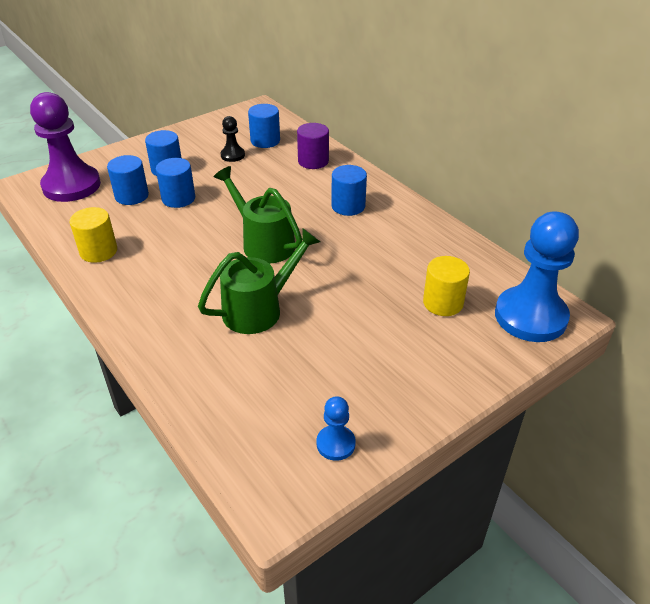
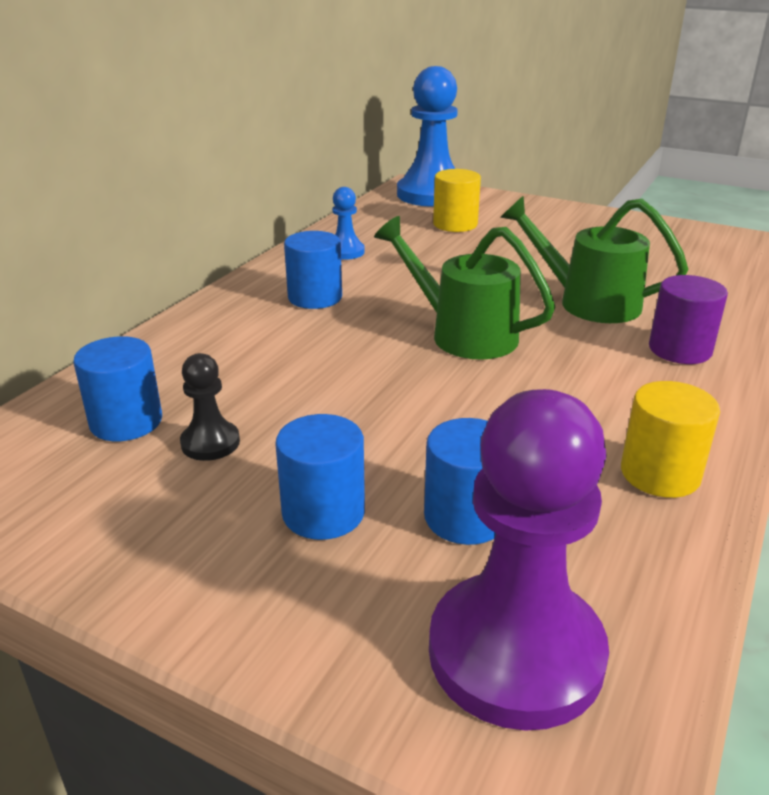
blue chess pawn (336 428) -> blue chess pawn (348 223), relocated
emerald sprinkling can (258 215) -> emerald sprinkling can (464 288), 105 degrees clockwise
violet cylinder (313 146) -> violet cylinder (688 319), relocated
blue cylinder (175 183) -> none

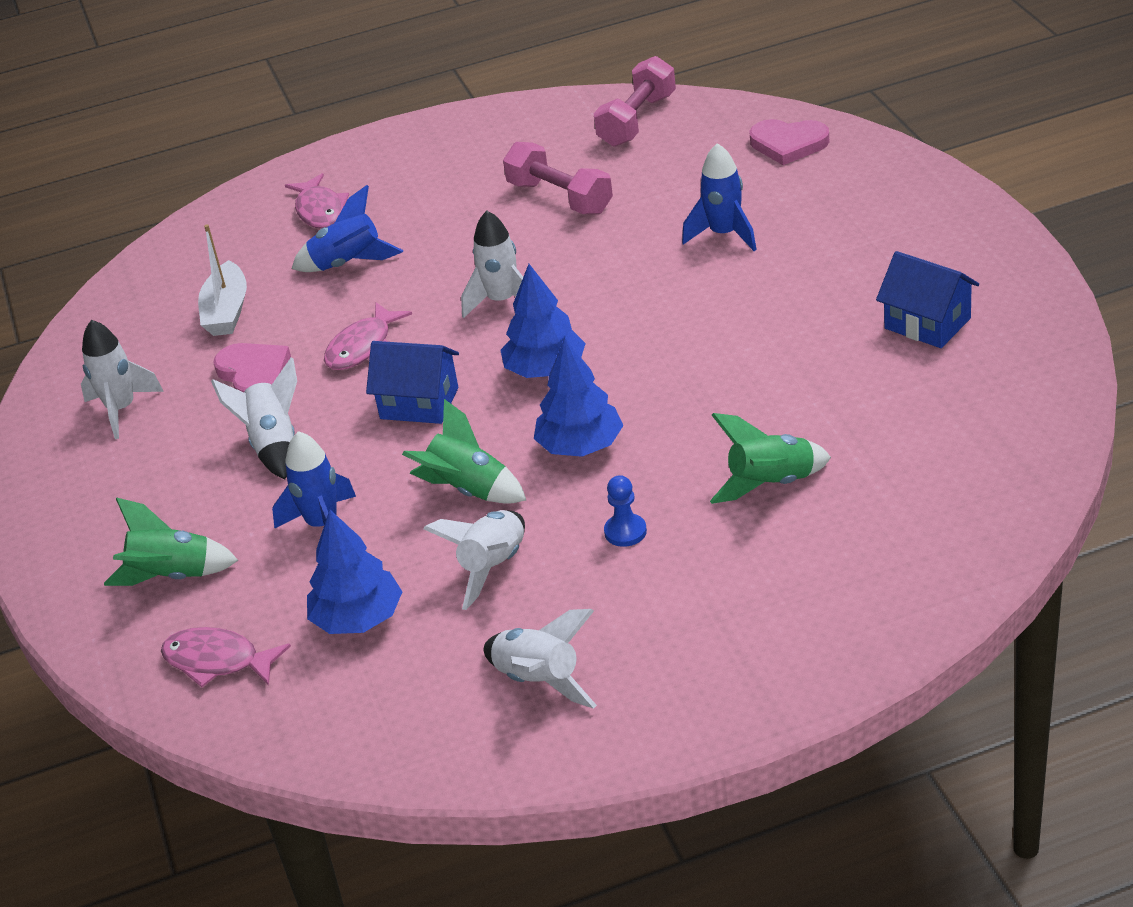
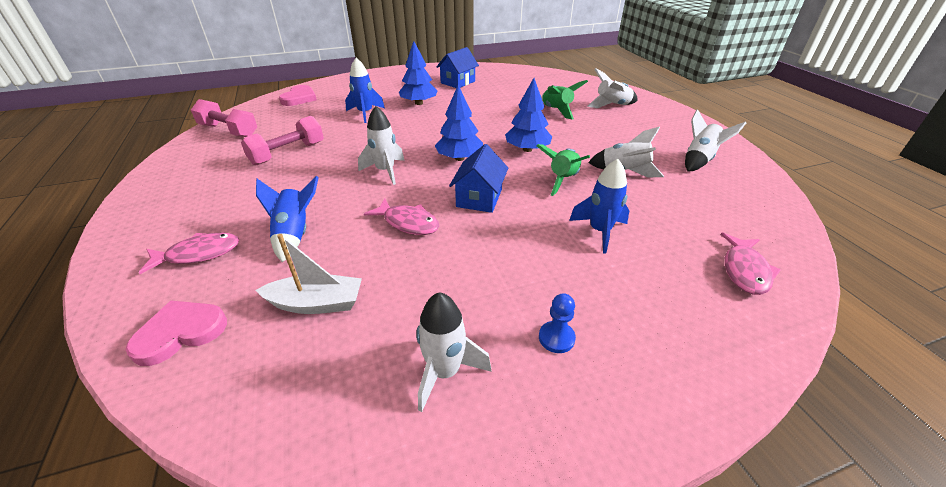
pink love heart (252 367) -> pink love heart (176 333), relocated
blue fir tree (355 571) -> blue fir tree (418 73), relocated
blue chess pawn (625 511) -> blue chess pawn (557 323), relocated
snow-white toy rocket (254 418) -> snow-white toy rocket (613 88), relocated
emerald toy rocket (171 541) -> none

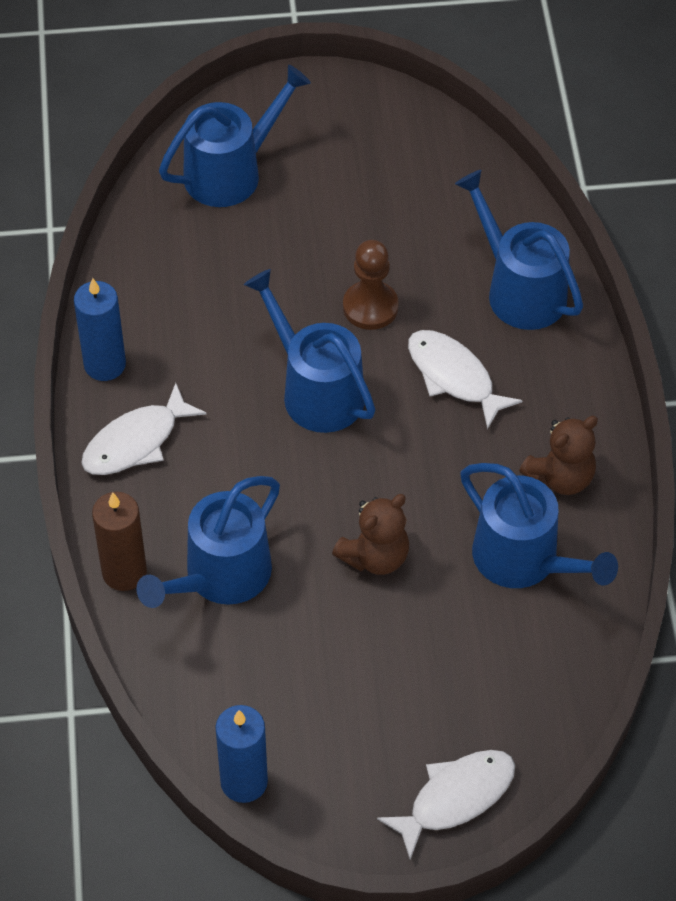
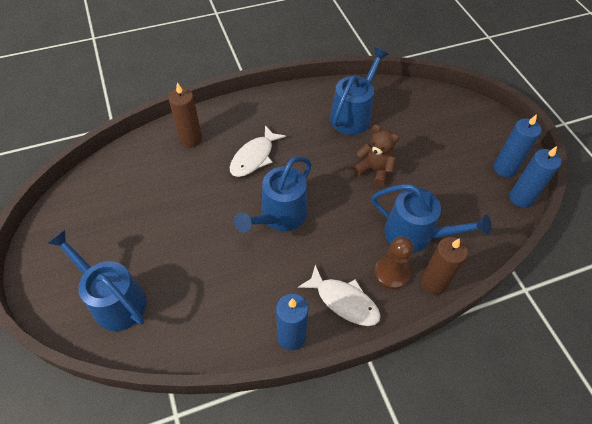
blue sprinkling can (519 250) -> brown pillar candle (185 114)
brown chess pawn (371 285) -> brown chess pawn (394 263), relocated
none -> blue pillar candle (518 145)
snow-white toy fish (446 805) -> none
brown teddy (558 455) -> none

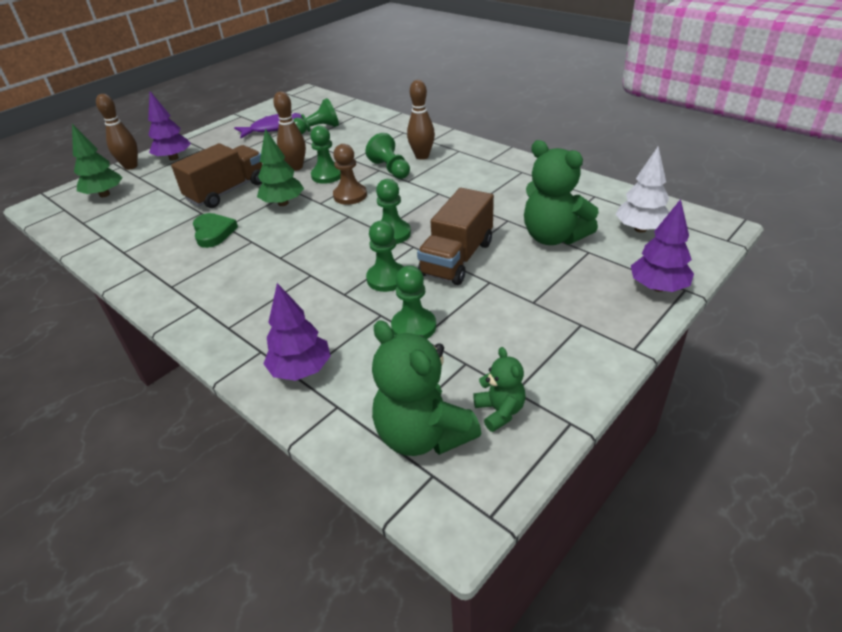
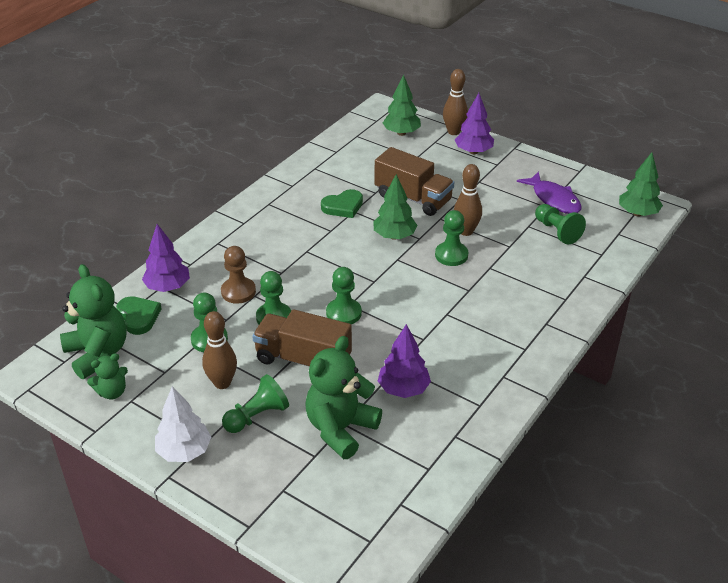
emerald teddy (426 388) -> emerald teddy (93 321), 105 degrees clockwise
none -> emerald love heart (138 315)
snow-white fir tree (642 189) -> snow-white fir tree (183 424), relocated
brown bowling pin (421 120) -> brown bowling pin (219 350), relocated
brown chess pawn (350 174) -> brown chess pawn (238 275), relocated
emerald chess pawn (387 156) -> emerald chess pawn (255 403), relocated
violet fir tree (662 245) -> violet fir tree (404 361), relocated
none -> emerald fir tree (641 184)

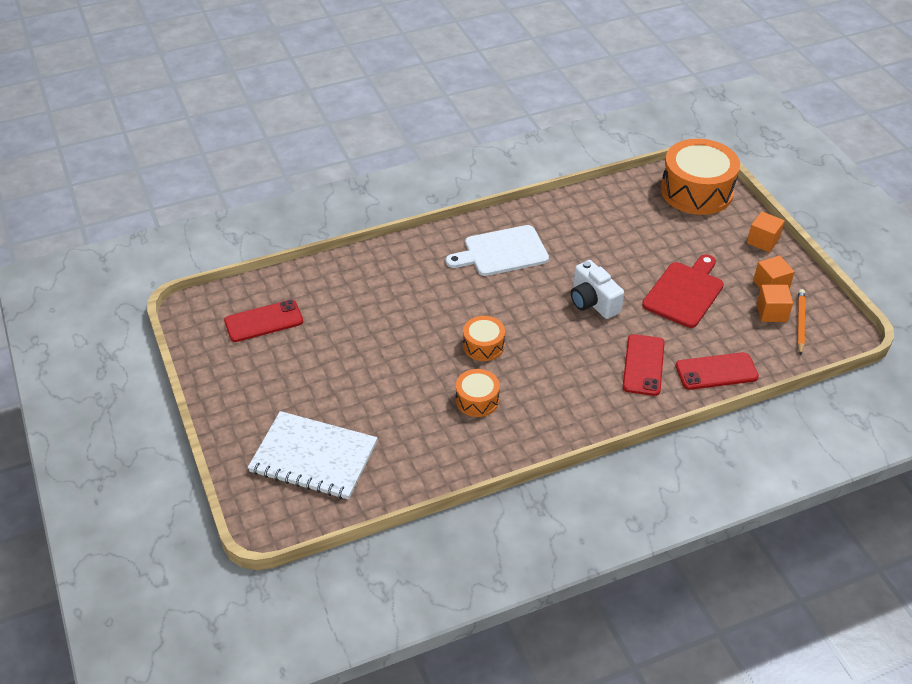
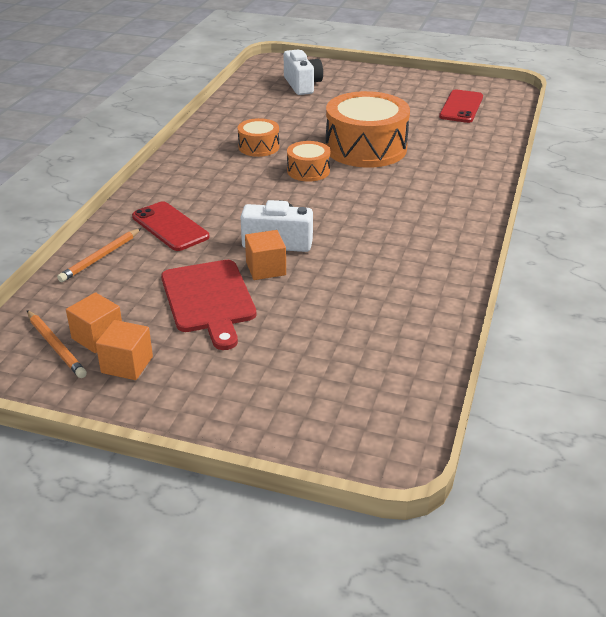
crimson mobile phone (717 371) -> orange-coloured pencil (99 255)
orange-coloured cube (766 231) -> orange-coloured cube (265 255), relocated
snow-white exercise book (312 455) -> snow-white compact camera (303 72)
orange-coloured drum (700 177) -> orange-coloured drum (368 129), relocated
snow-white chopping board (497 250) -> none

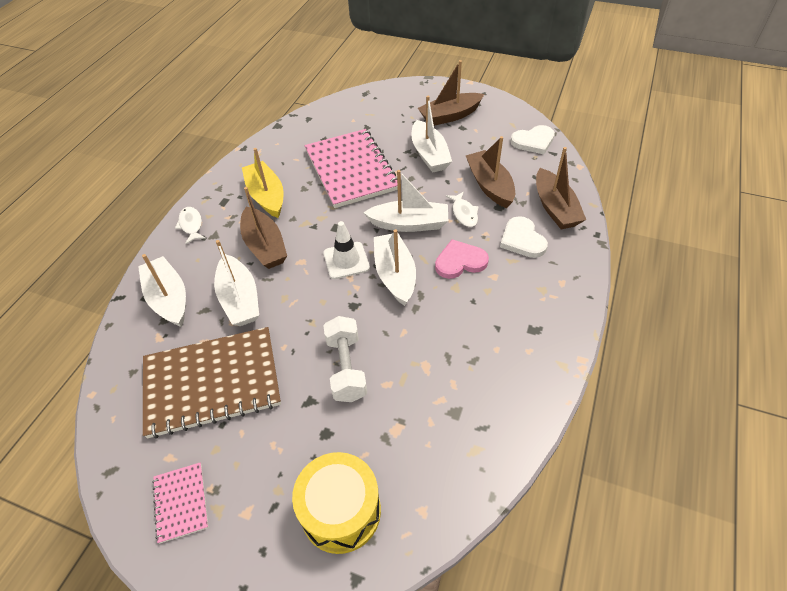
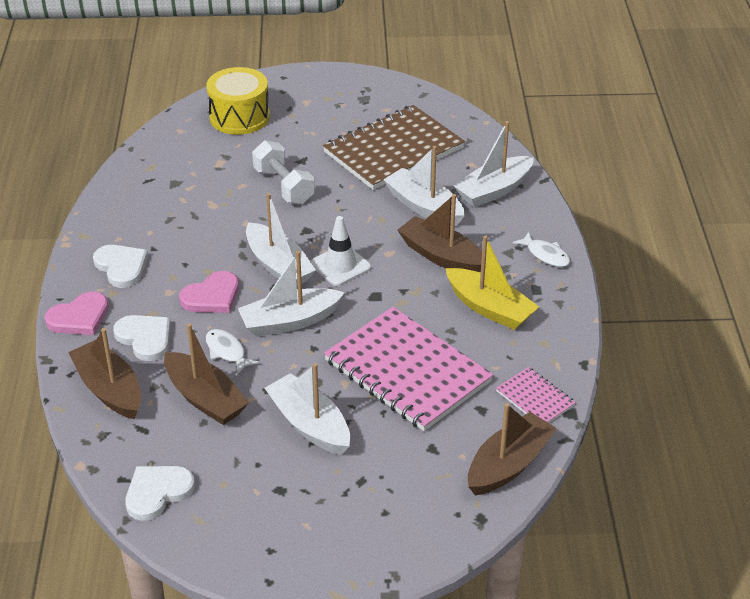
none -> pink love heart (77 313)
none -> snow-white love heart (120 266)
snow-white toy boat (162 290) -> snow-white toy boat (494 164), 105 degrees clockwise
brown toy boat (451 93) -> brown toy boat (512 449), relocated
pink exercise book (180 503) -> pink exercise book (536 395), relocated

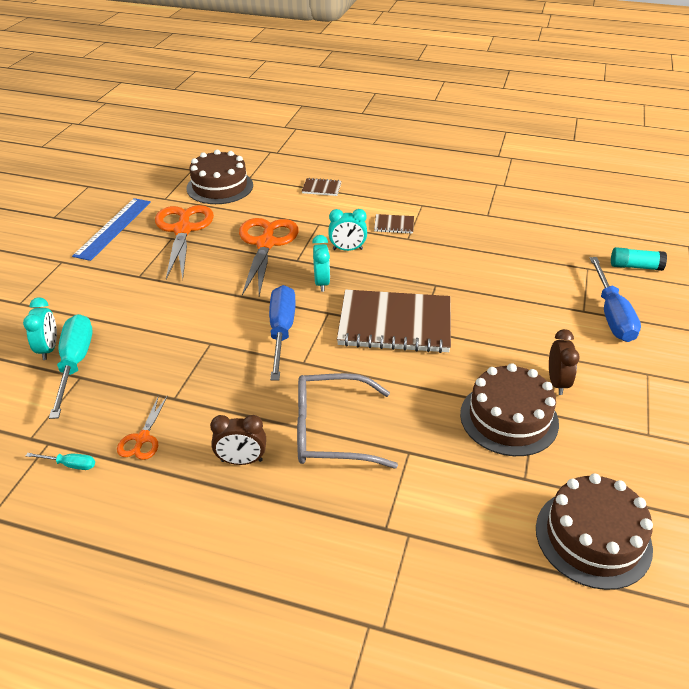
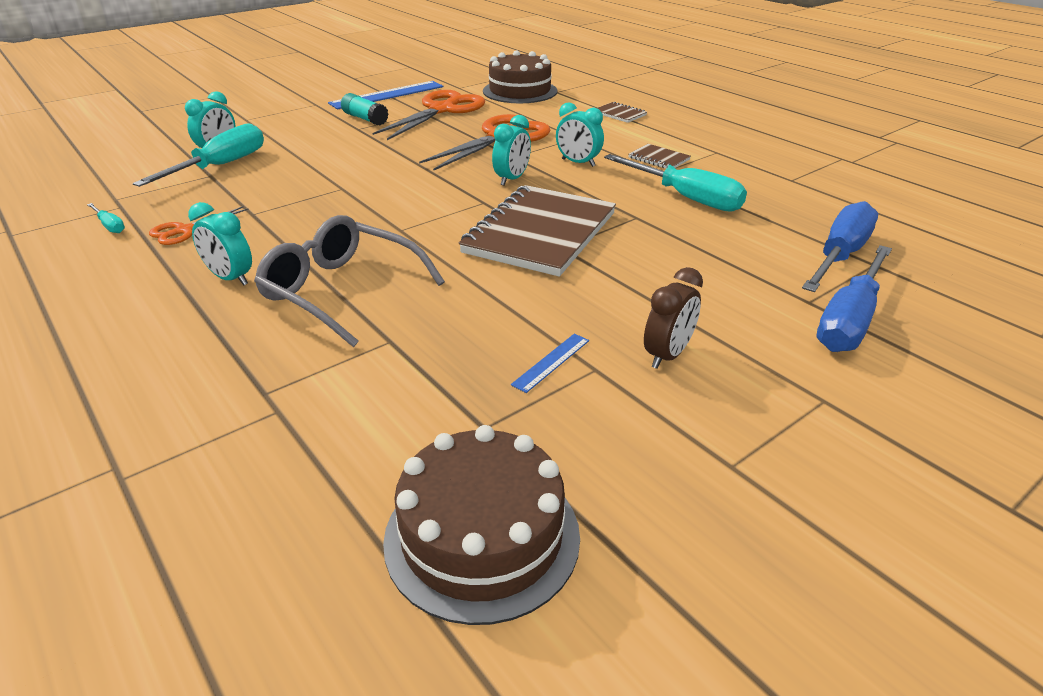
brown alarm clock (238 440) -> turquoise alarm clock (220 243)
turquoise glue (639 259) -> turquoise glue (364 109), relocated
brown exercise book (394 321) -> brown exercise book (537 231), 75 degrees clockwise
brown gateau (509 409) -> blue straightedge (550 363)
none -> turquoise flat screwdriver (675 183)
blue flat screwdriver (282 332) -> blue flat screwdriver (840 246), relocated

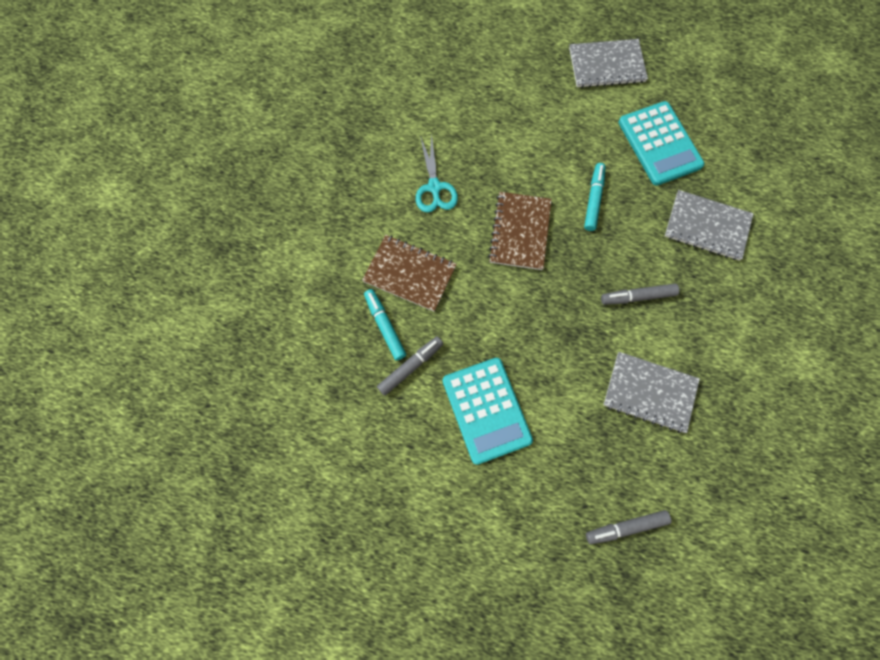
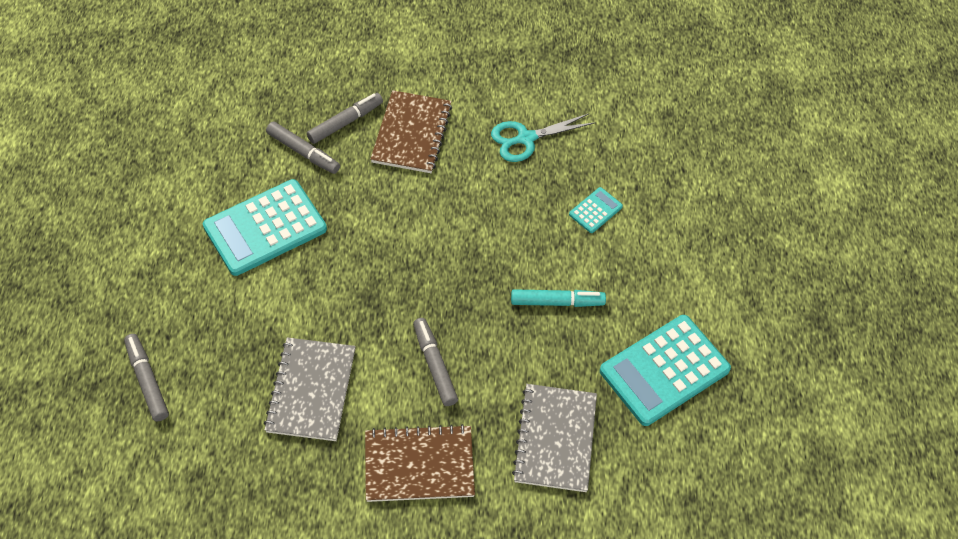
turquoise felt pen (385 324) -> grey felt pen (345 118)
brown exercise book (520 231) -> brown exercise book (420 463), relocated
none -> turquoise calculator (596 210)
grey exercise book (608 63) -> none

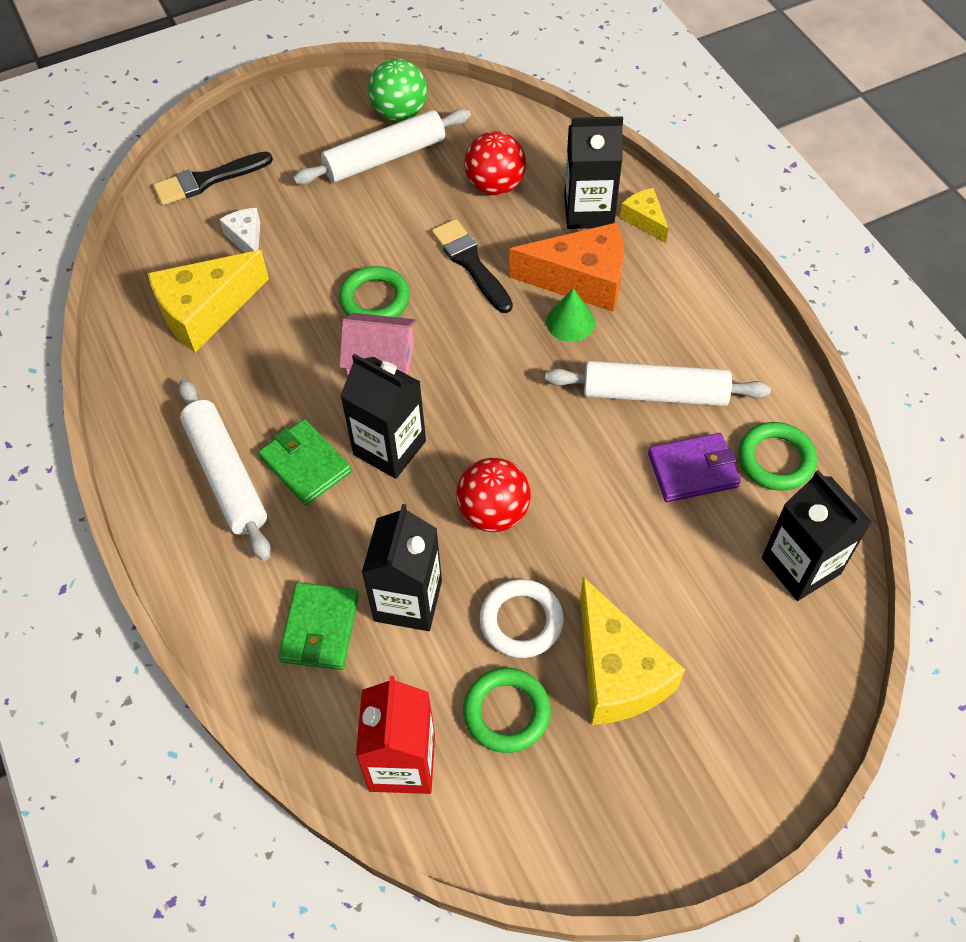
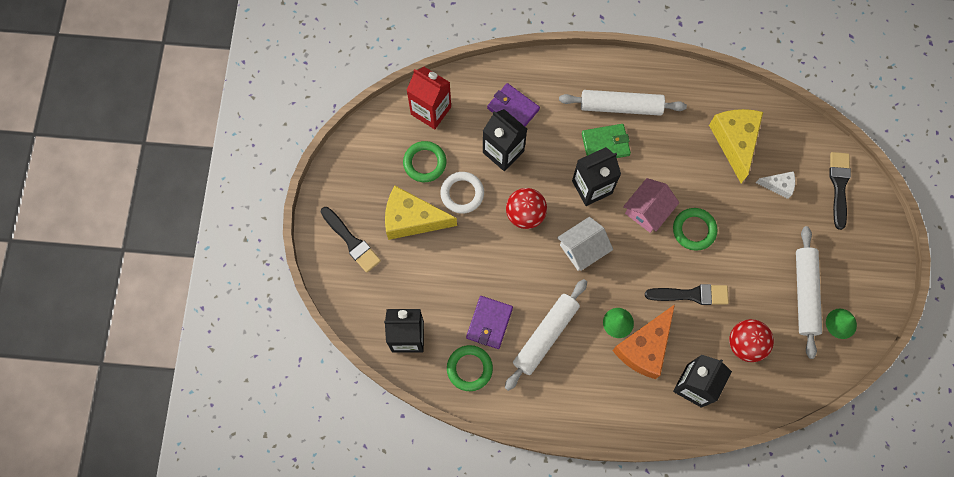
none -> ebony paintbrush (351 240)
emerald wallet (318 626) -> violet wallet (513 104)
none -> snow-white cottage (585 244)
emerald sphere (397 90) -> emerald cone (841 324)
yellow piece of cheese (644 215) -> none

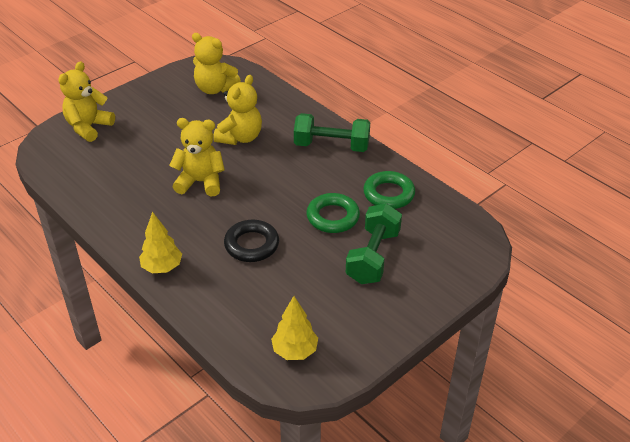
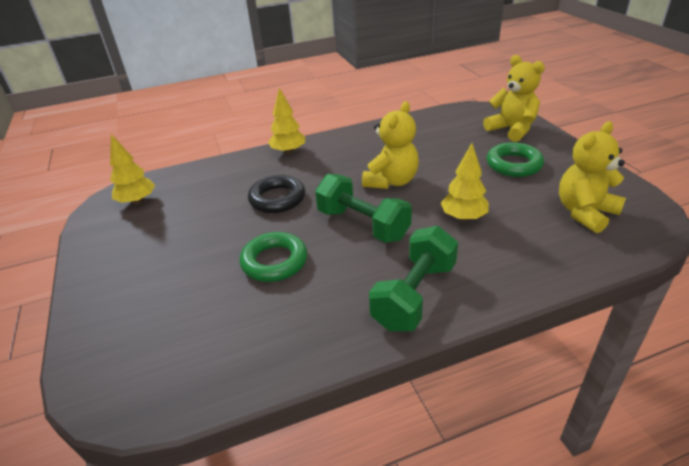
emerald hand weight (374 243) -> emerald hand weight (363 208), relocated
yellow teddy (237 110) -> yellow fir tree (465 182)
emerald hoop (389 190) -> emerald hoop (515 159), relocated

